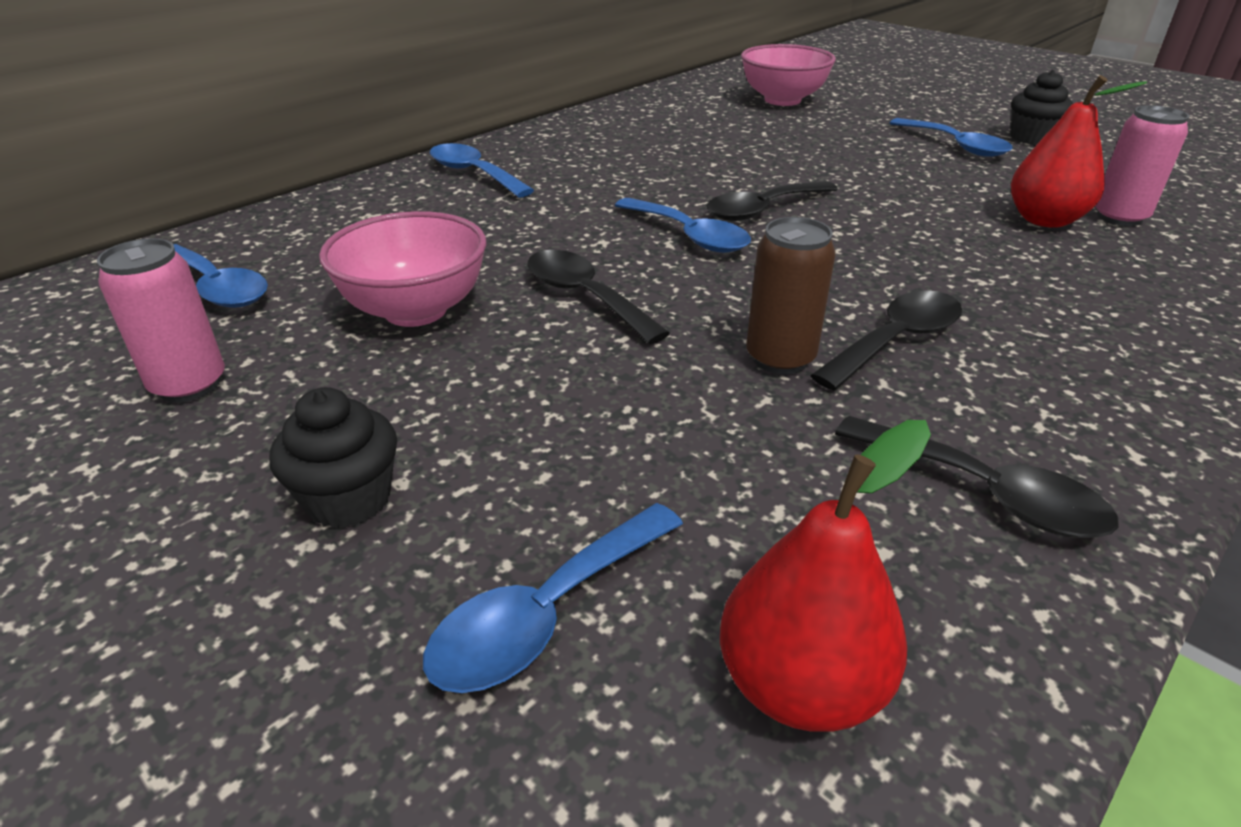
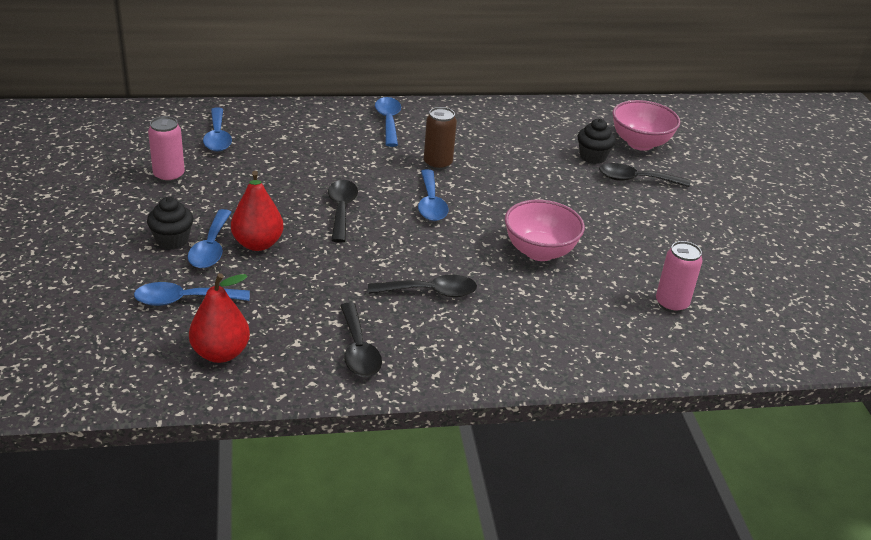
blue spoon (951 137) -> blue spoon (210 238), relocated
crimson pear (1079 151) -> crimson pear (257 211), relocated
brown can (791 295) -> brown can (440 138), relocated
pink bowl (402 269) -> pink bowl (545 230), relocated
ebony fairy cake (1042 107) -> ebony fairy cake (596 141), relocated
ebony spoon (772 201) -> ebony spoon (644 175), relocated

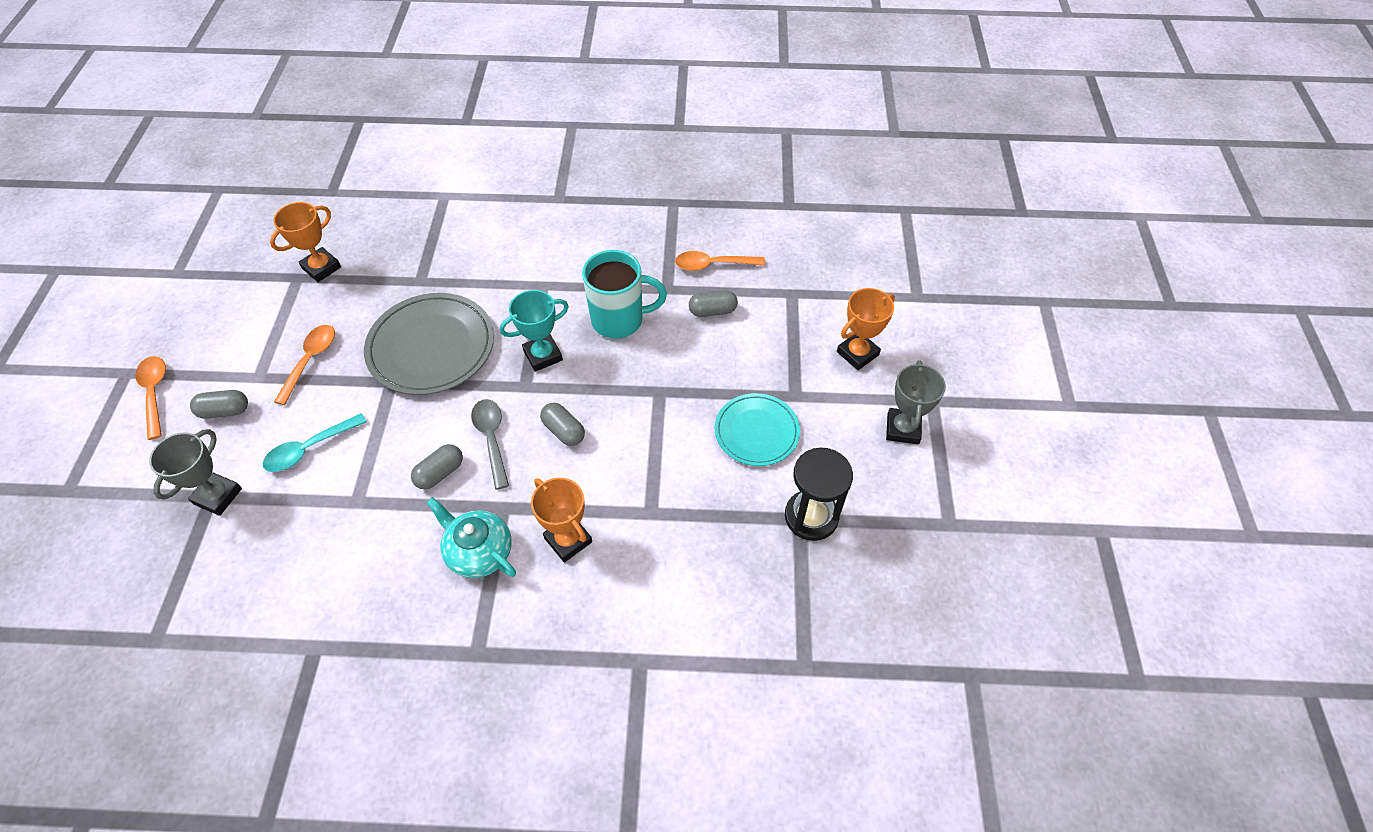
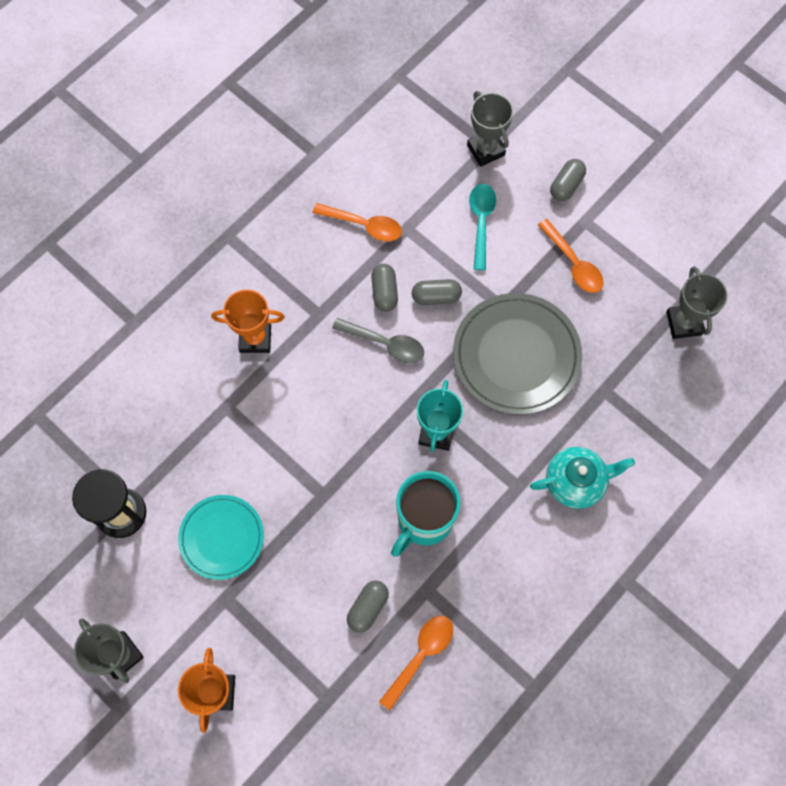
orange-coloured spoon (150 398) -> orange-coloured spoon (357 222), relocated
grey capsule (562 424) -> grey capsule (437 292), relocated
turquoise china teapot (471 537) -> turquoise china teapot (582 478), relocated
orange-coloured prize cup (305 242) -> grey prize cup (697 302)

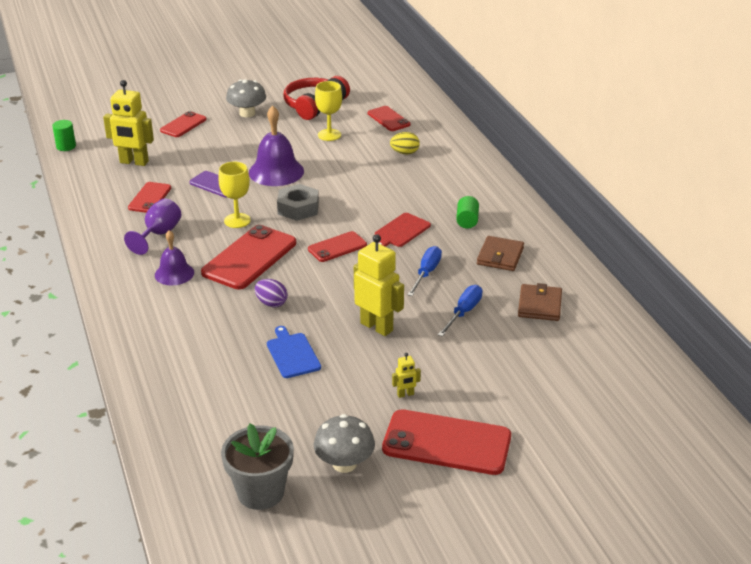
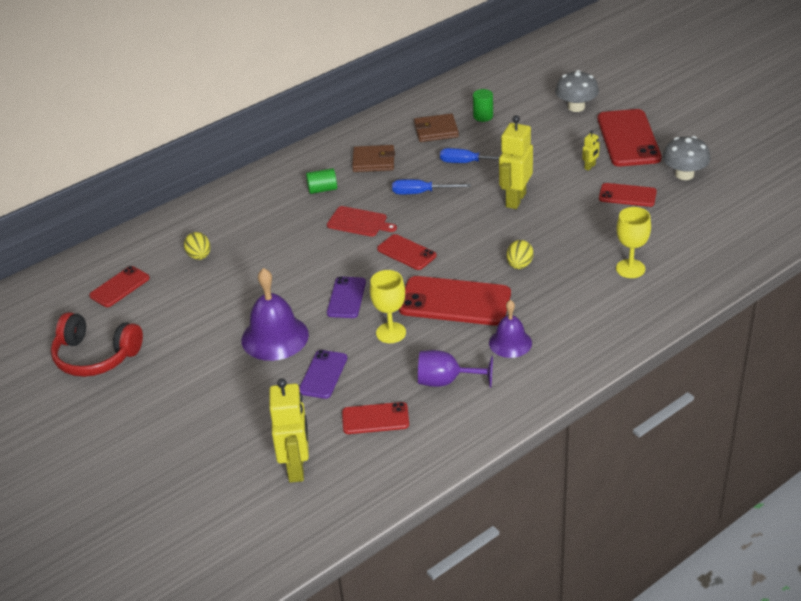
grey hexagon nut (298 202) -> violet mobile phone (346 297)
emerald cylinder (64 135) -> emerald cylinder (483 105), relocated
violet toy egg (271 293) -> yellow toy egg (520 254)
grey fungus (246 98) -> grey fungus (577 91), relocated
yellow toy robot (406 375) -> yellow toy robot (591 150), 75 degrees clockwise
crimson mobile phone (183 124) -> crimson mobile phone (628 195), relocated
yellow wine glass (328 111) -> yellow wine glass (633 242), relocated
grey potted plant (257 466) -> none
blue chopping board (294 352) -> none

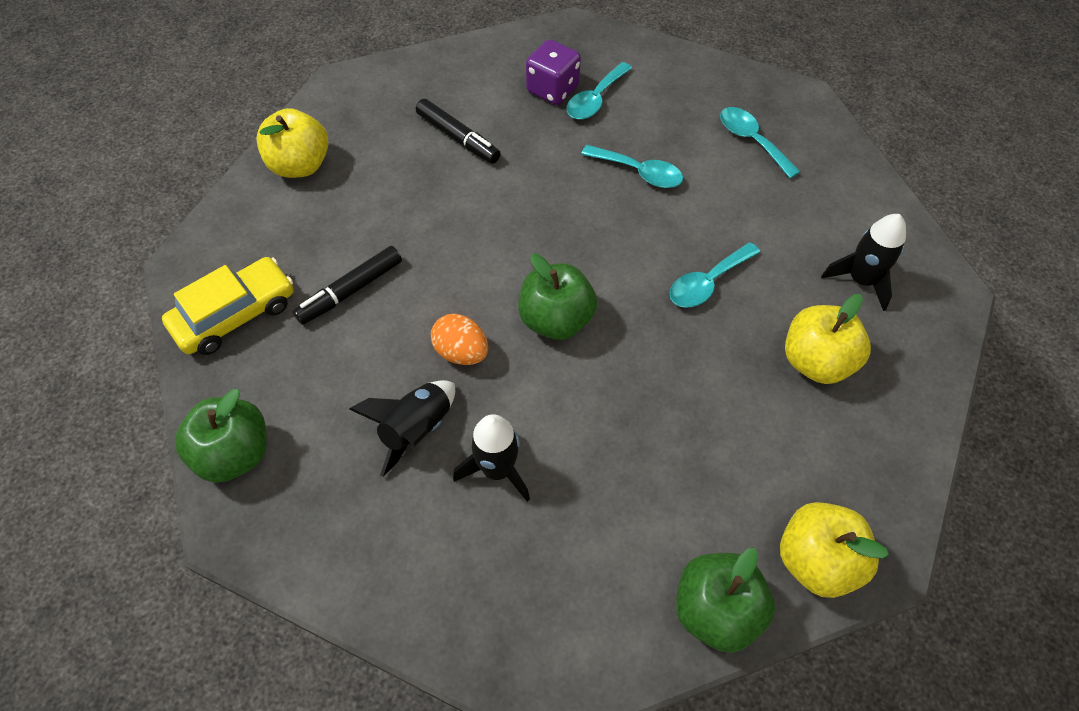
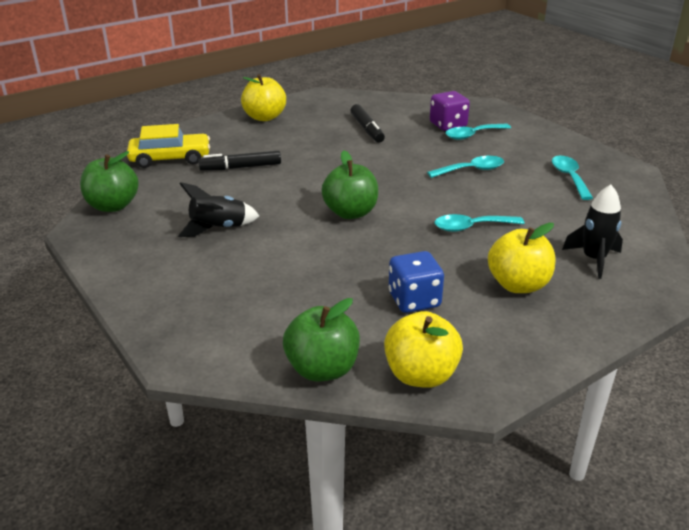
none -> blue dice (416 282)
turquoise spoon (632 166) -> turquoise spoon (465 167), 75 degrees counterclockwise
orange-coloured toy egg (459 339) -> none
ebony toy rocket (491 458) -> none

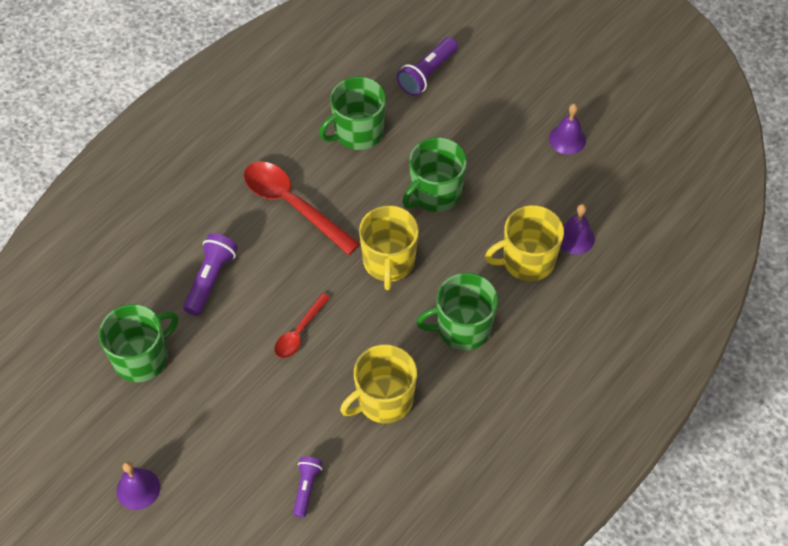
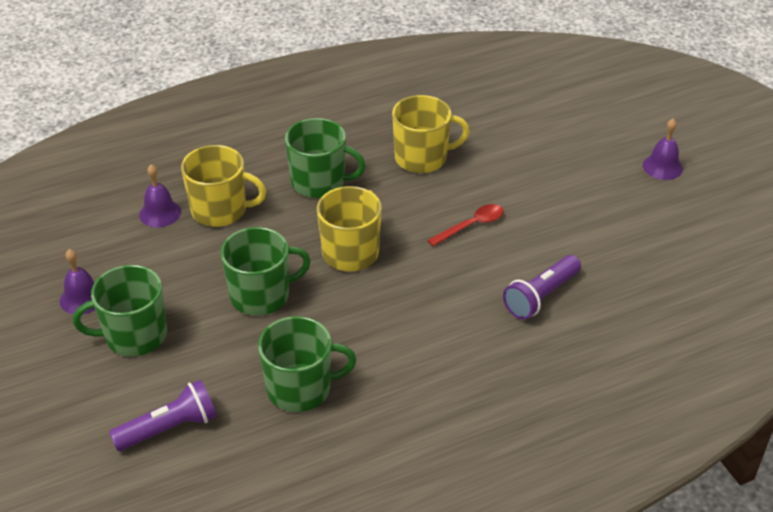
emerald mug (138 343) -> emerald mug (120 311), relocated
crimson spoon (302 208) -> none
violet torch (308 487) -> none

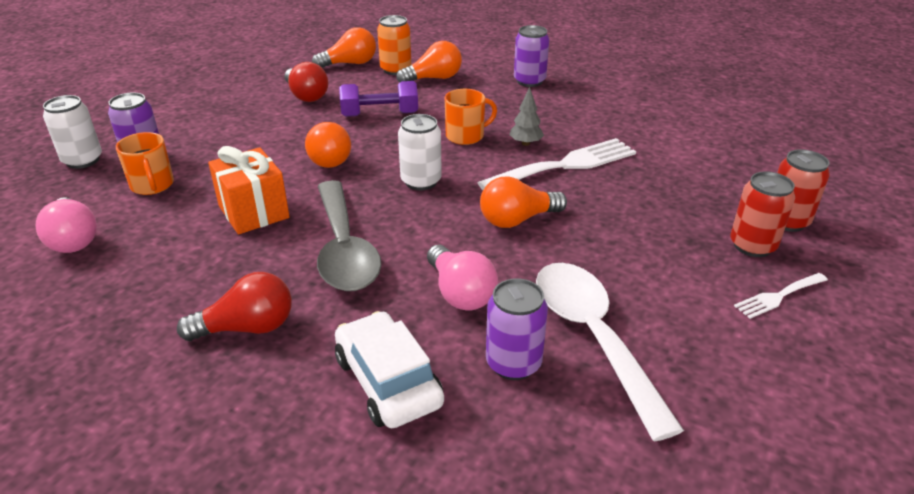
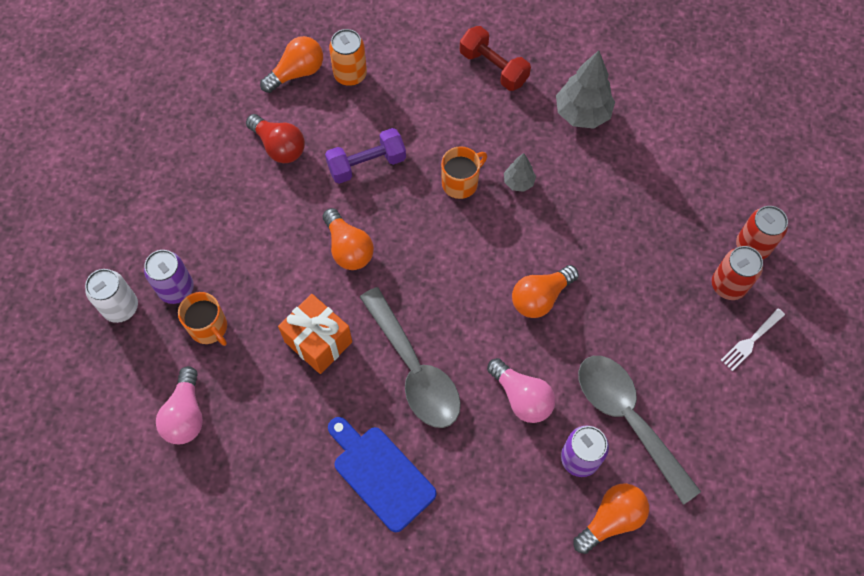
pink bulb (66 225) -> pink bulb (179 405), 45 degrees clockwise
crimson bulb (234 306) -> blue chopping board (382 474)
violet can (531 56) -> crimson hand weight (495 58)
none -> grey fir tree (585 89)
orange-coloured bulb (429 62) -> orange-coloured bulb (611 518), relocated
snow-white spoon (610 352) -> grey spoon (639 430)
snow-white automobile (389 369) -> none
snow-white can (420 152) -> none
snow-white table fork (557 164) -> none

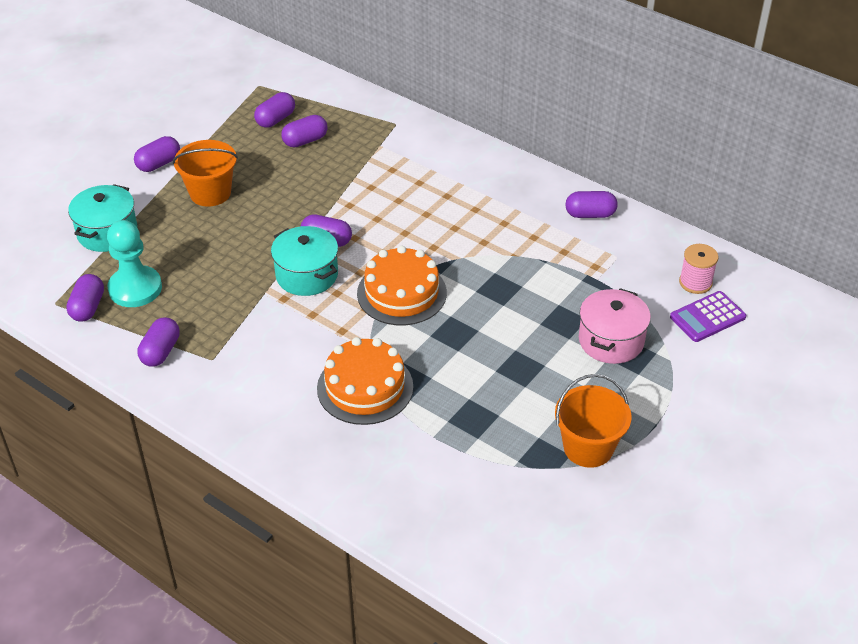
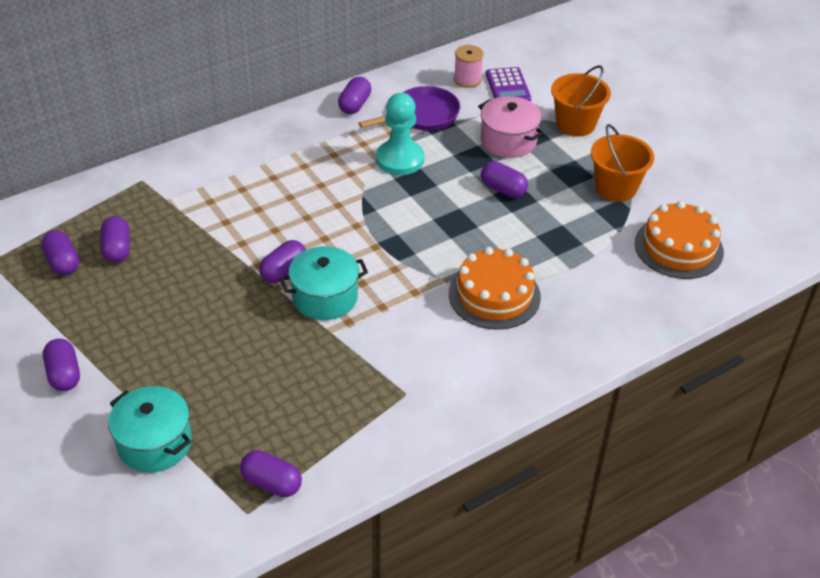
none -> violet pan (409 108)
turquoise chess pawn (134 263) -> turquoise chess pawn (400 134), relocated
violet capsule (158 342) -> violet capsule (504 179), relocated
orange-coloured bucket (205 173) -> orange-coloured bucket (581 101), relocated
orange-coloured gateau (402 285) -> orange-coloured gateau (679 240), relocated

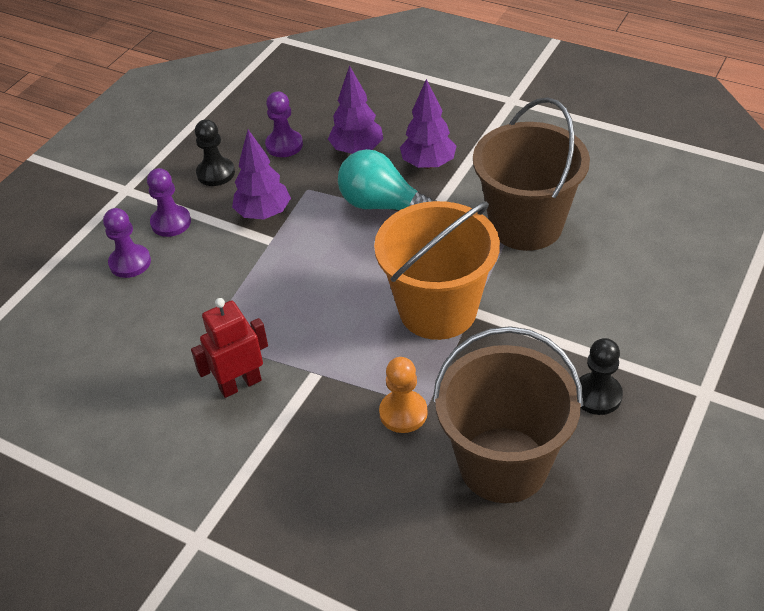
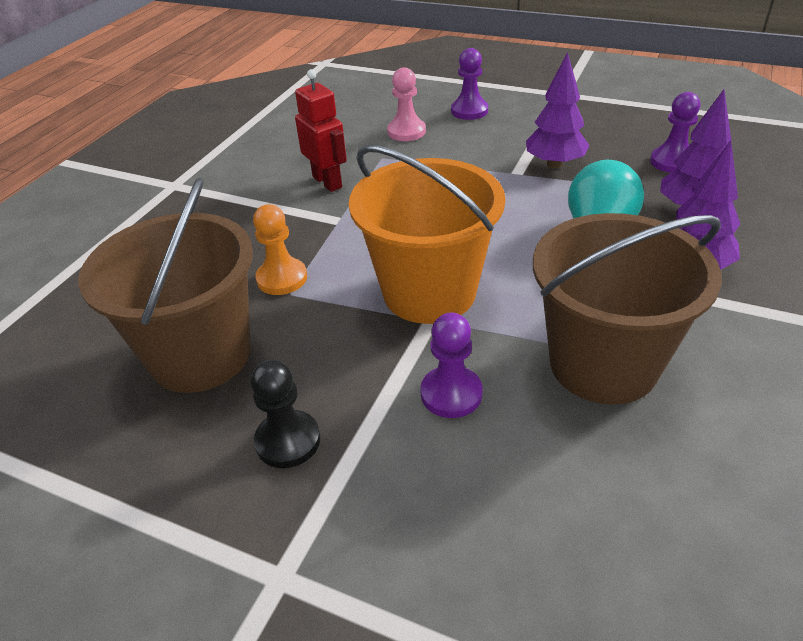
none -> pink chess pawn (406 104)
violet chess pawn (169 202) -> violet chess pawn (451 365), relocated
ebony chess pawn (215 152) -> none

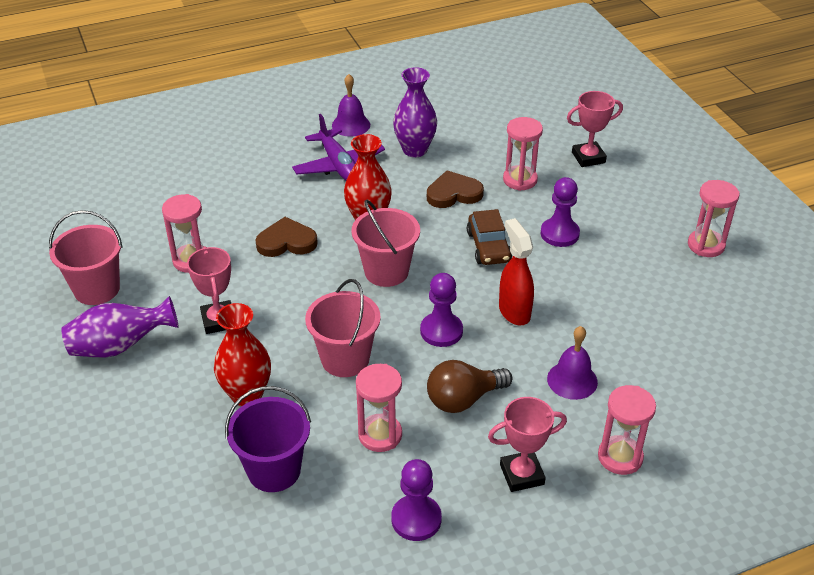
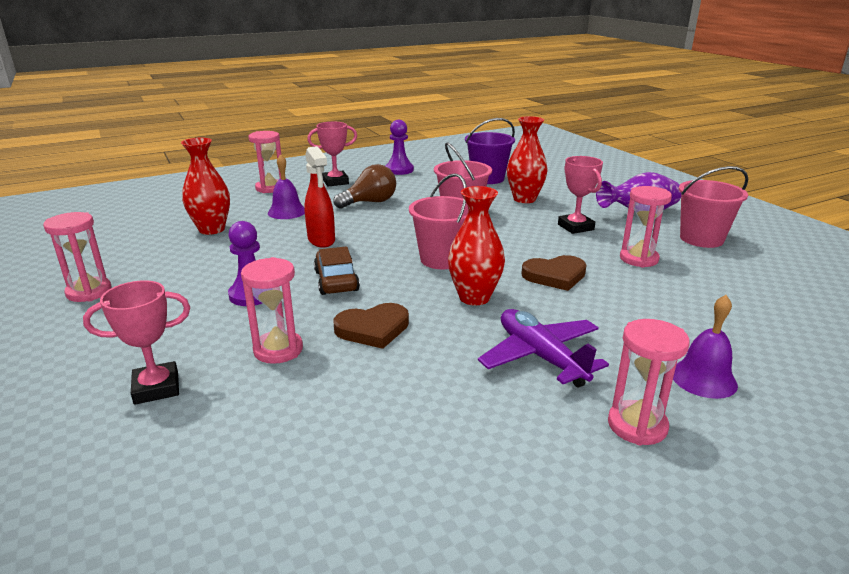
none -> crimson tall vase (205 186)
pink sandglass (379 408) -> pink sandglass (649 382), relocated
violet hand bell (351 105) -> violet hand bell (705 347), relocated
violet tall vase (415 112) -> none
violet chess pawn (441 310) -> none

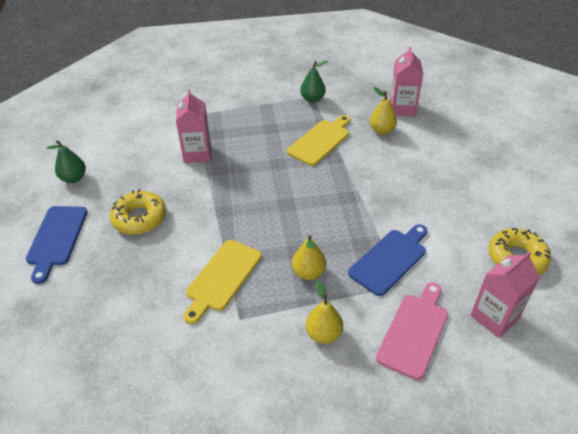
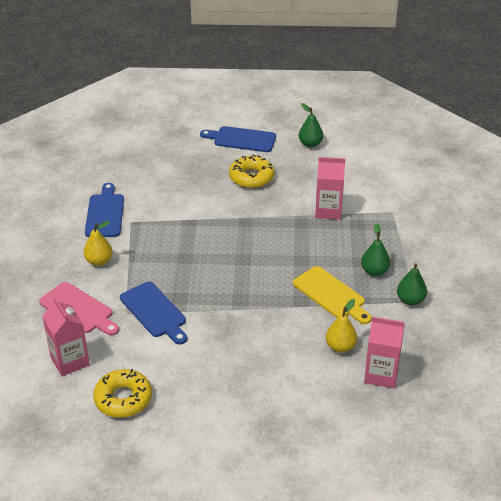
none -> blue chopping board (104 210)
none -> emerald pear (375 249)
yellow chopping board (223 282) -> none
yellow pear (309 257) -> none

